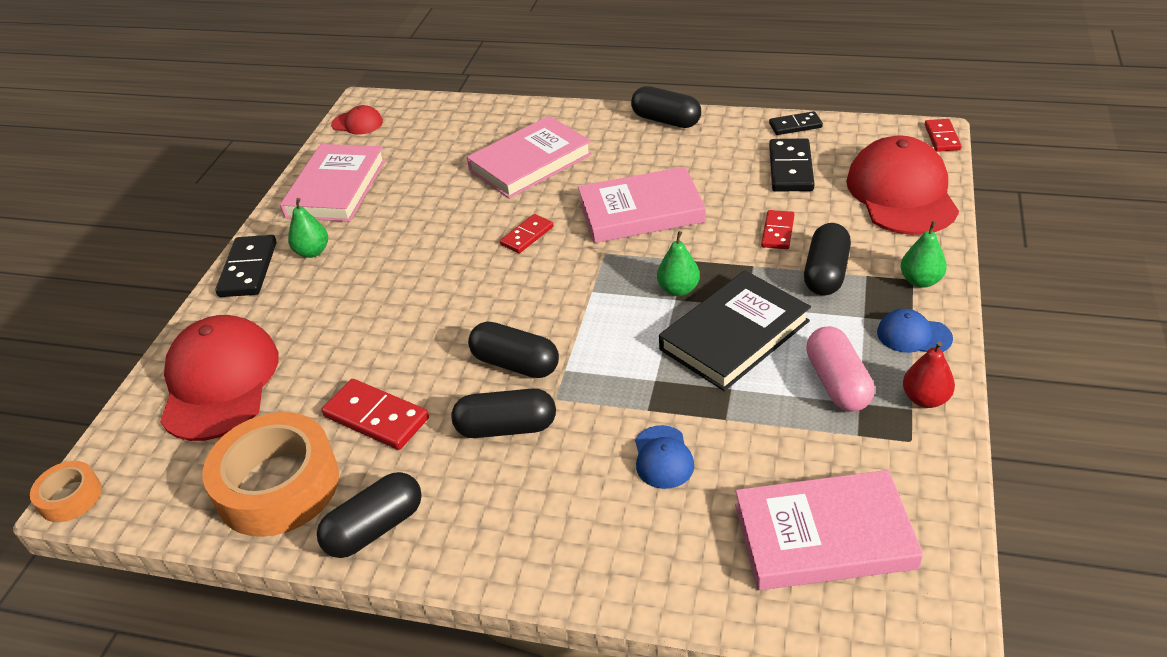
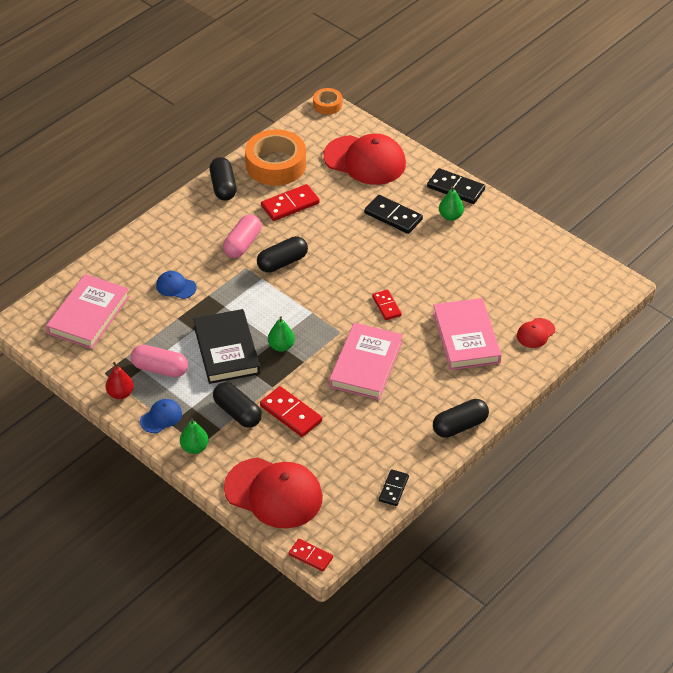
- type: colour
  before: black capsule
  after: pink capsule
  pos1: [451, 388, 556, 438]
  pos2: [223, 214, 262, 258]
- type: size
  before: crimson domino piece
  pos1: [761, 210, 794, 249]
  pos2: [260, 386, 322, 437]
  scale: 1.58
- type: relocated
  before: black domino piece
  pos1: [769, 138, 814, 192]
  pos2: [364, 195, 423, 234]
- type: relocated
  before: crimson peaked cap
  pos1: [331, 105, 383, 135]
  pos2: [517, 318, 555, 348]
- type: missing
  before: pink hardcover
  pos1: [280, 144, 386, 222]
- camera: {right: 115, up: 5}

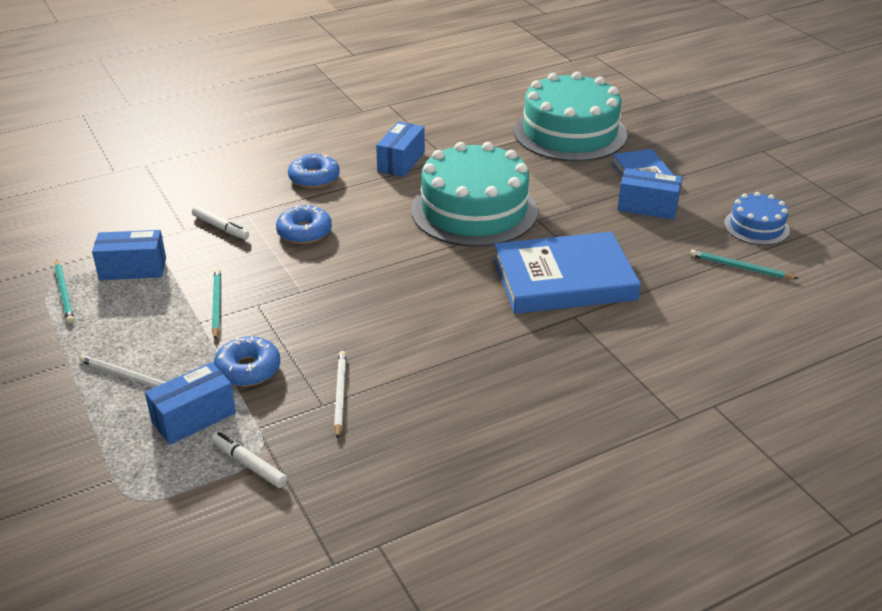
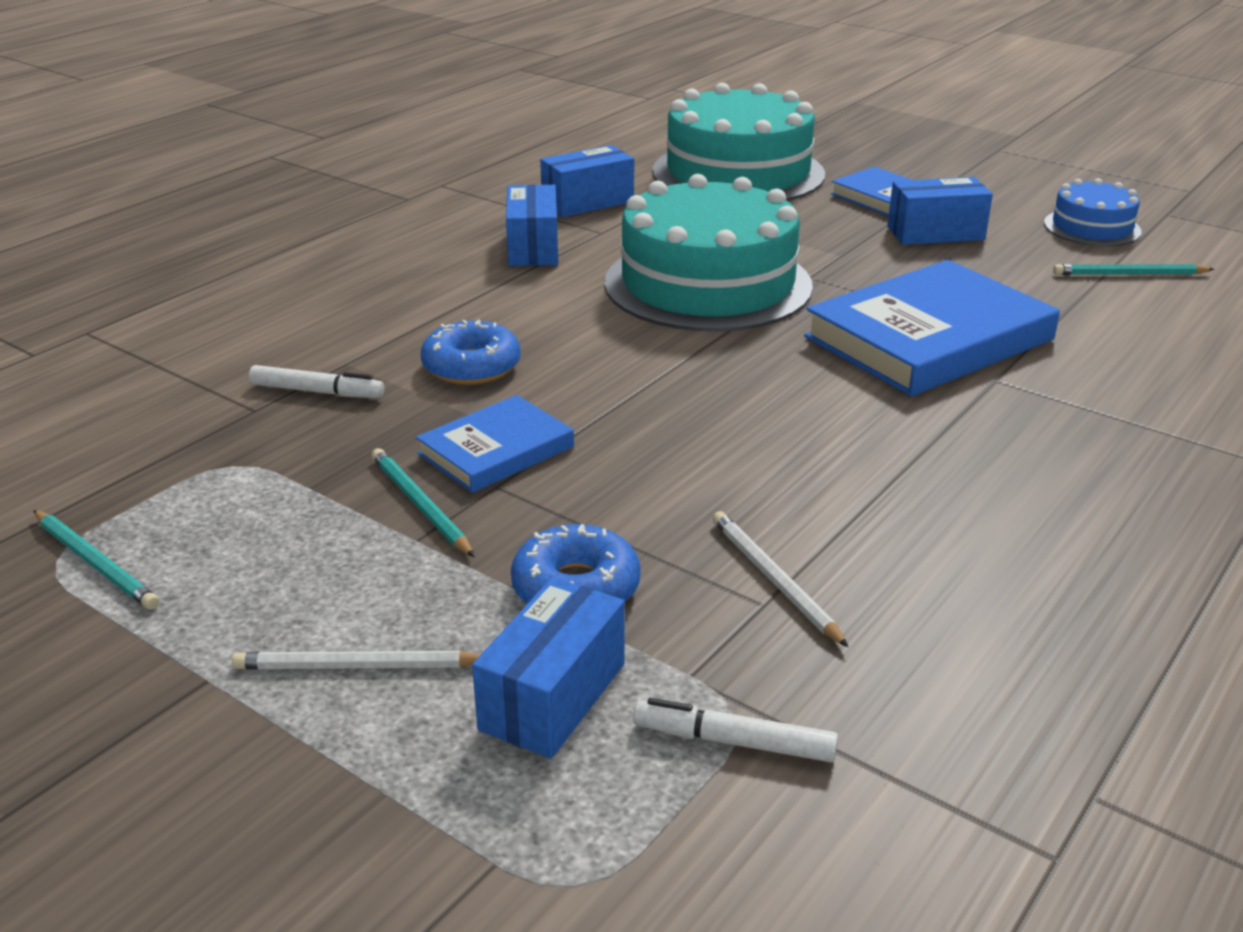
- type: appeared
  after: royal blue hardcover
  pos2: [416, 395, 574, 493]
- type: relocated
  before: royal blue box
  pos1: [92, 230, 166, 280]
  pos2: [540, 145, 634, 217]
- type: missing
  before: royal blue glazed donut
  pos1: [288, 154, 340, 188]
- camera: {right: -25, up: -5}

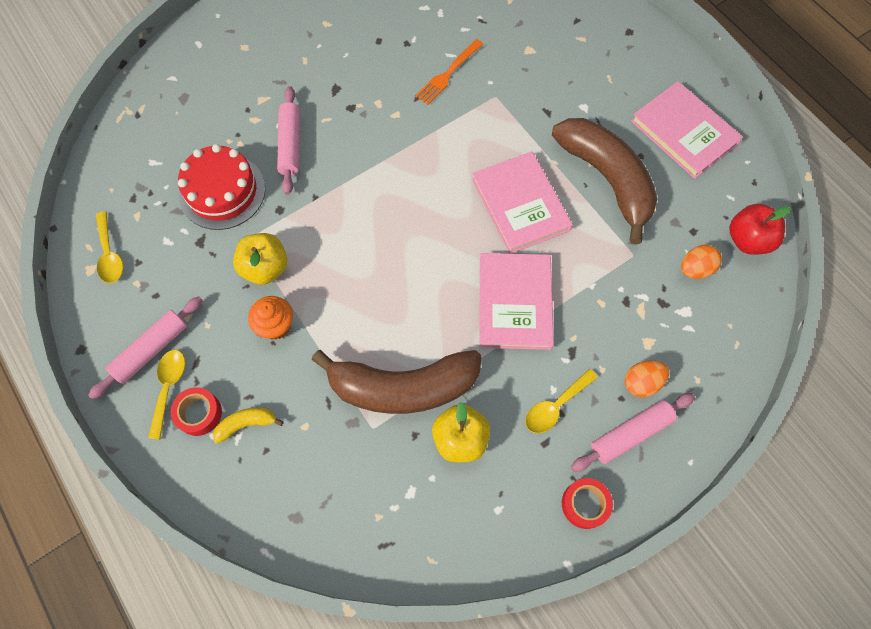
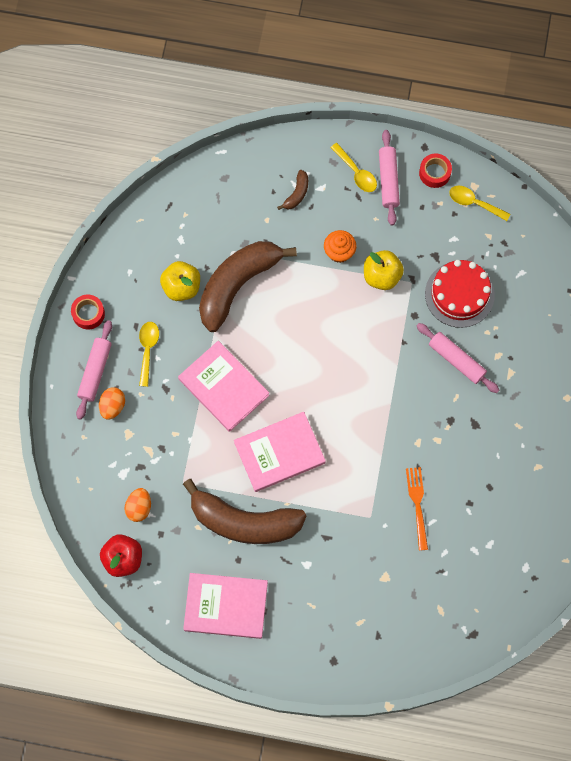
- type: spun
  before: pink hardcover
  pos1: [472, 151, 573, 254]
  pos2: [234, 412, 326, 492]
  turn: -45
- type: colour
  before: golden banana
  after: brown banana
  pos1: [213, 408, 284, 443]
  pos2: [277, 170, 308, 210]
- type: relocated
  before: crimson roll of tape
  pos1: [171, 387, 222, 436]
  pos2: [419, 154, 452, 188]
- camera: {right: 135, up: 5}

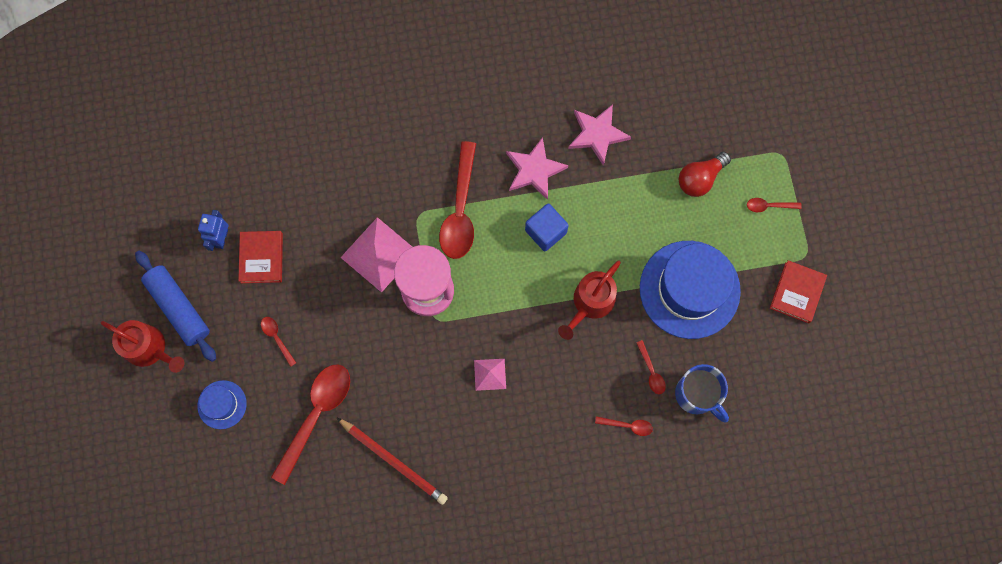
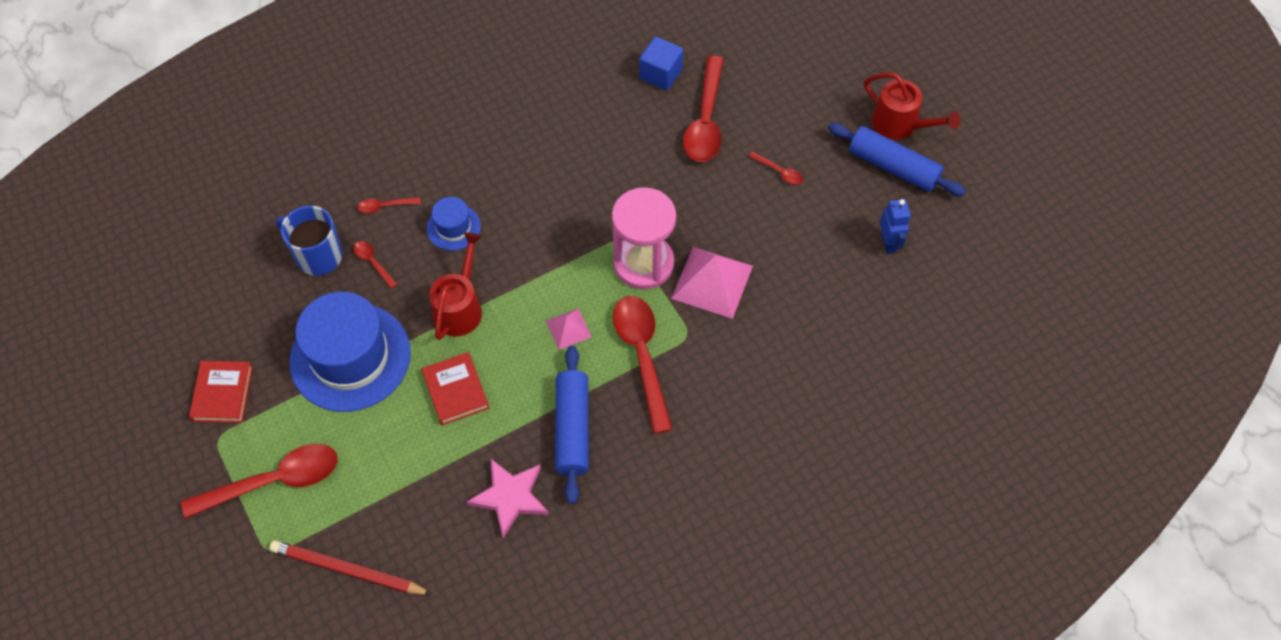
- type: size
  before: crimson spoon
  pos1: [747, 198, 802, 212]
  pos2: [181, 444, 338, 519]
  scale: 2.24
- type: relocated
  before: crimson pencil
  pos1: [336, 417, 448, 505]
  pos2: [270, 540, 432, 595]
- type: relocated
  before: crimson hardcover
  pos1: [238, 231, 283, 283]
  pos2: [422, 352, 489, 425]
- type: relocated
  before: royal blue tall hat
  pos1: [197, 380, 247, 429]
  pos2: [426, 197, 481, 251]
- type: relocated
  before: pink solid pyramid
  pos1: [474, 359, 506, 391]
  pos2: [546, 308, 592, 350]
- type: exchanged
  before: pink star
  after: royal blue pastry roller
  pos1: [506, 137, 568, 200]
  pos2: [555, 346, 589, 504]
- type: relocated
  before: royal blue cube
  pos1: [525, 203, 569, 251]
  pos2: [639, 37, 683, 90]
- type: spun
  before: crimson watering pot
  pos1: [101, 320, 184, 373]
  pos2: [864, 73, 960, 140]
  turn: -150
- type: missing
  before: crimson bulb
  pos1: [679, 152, 731, 197]
- camera: {right: 160, up: -15}

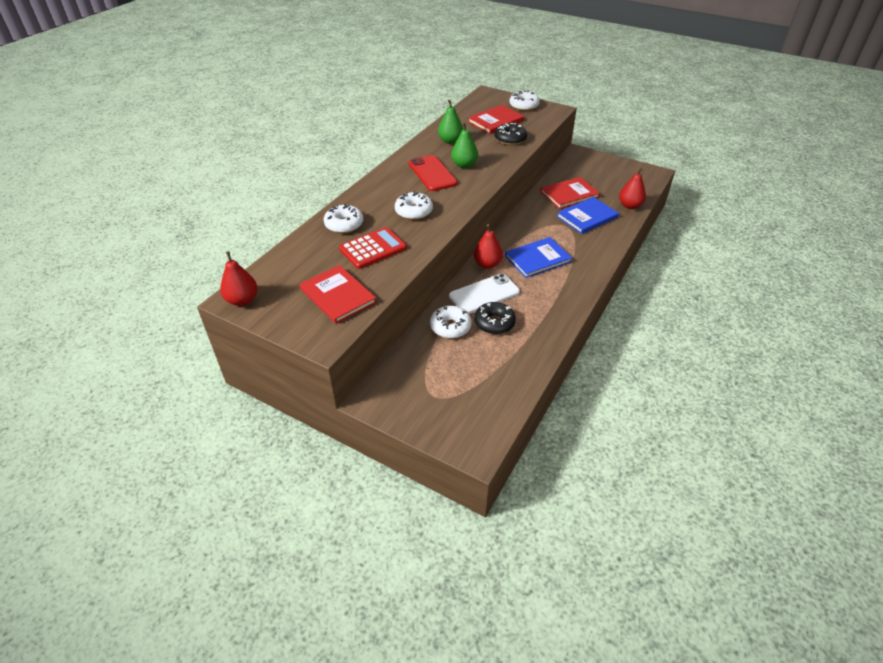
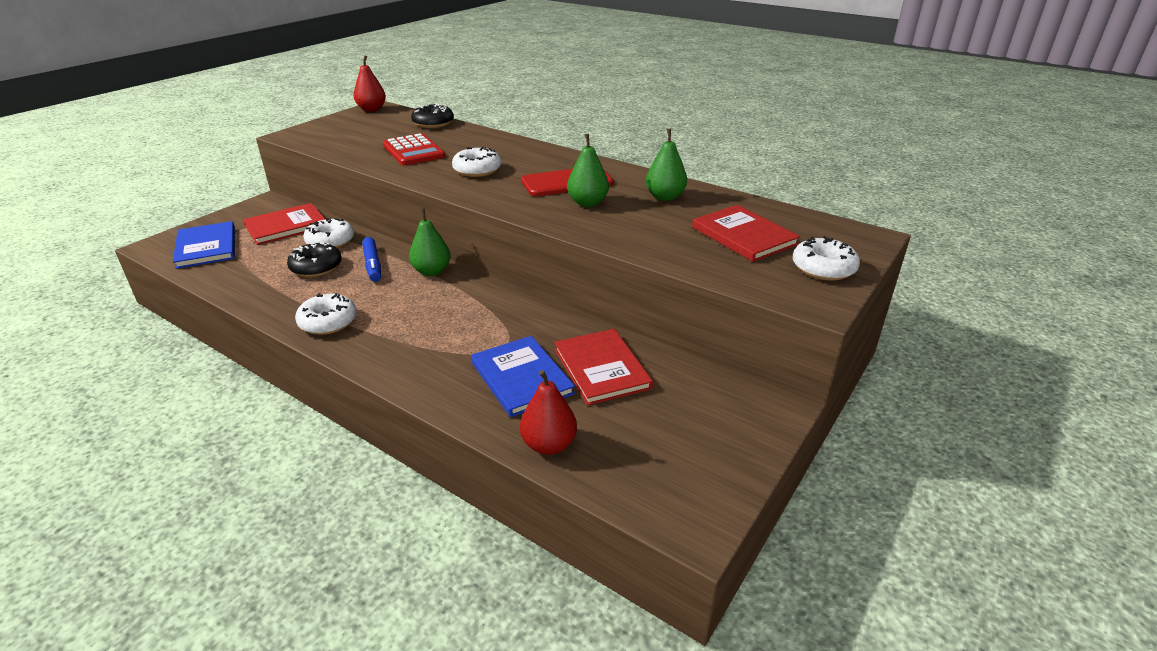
- type: relocated
  before: royal blue hardcover
  pos1: [505, 237, 572, 278]
  pos2: [173, 221, 235, 269]
- type: relocated
  before: crimson hardcover
  pos1: [300, 265, 377, 324]
  pos2: [243, 203, 325, 245]
- type: relocated
  before: snow-white glazed donut
  pos1: [324, 204, 363, 233]
  pos2: [295, 293, 357, 335]
- type: exchanged
  before: snow-white mobile phone
  after: royal blue marker
  pos1: [449, 274, 520, 314]
  pos2: [362, 237, 381, 282]
- type: colour
  before: crimson pear
  after: emerald pear
  pos1: [474, 224, 503, 269]
  pos2: [409, 208, 451, 276]
- type: relocated
  before: black glazed donut
  pos1: [495, 123, 527, 145]
  pos2: [411, 103, 454, 128]
- camera: {right: 95, up: -10}

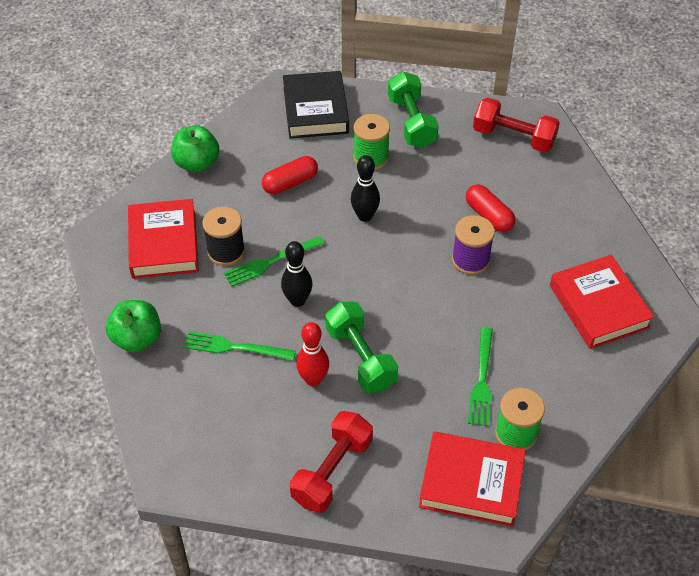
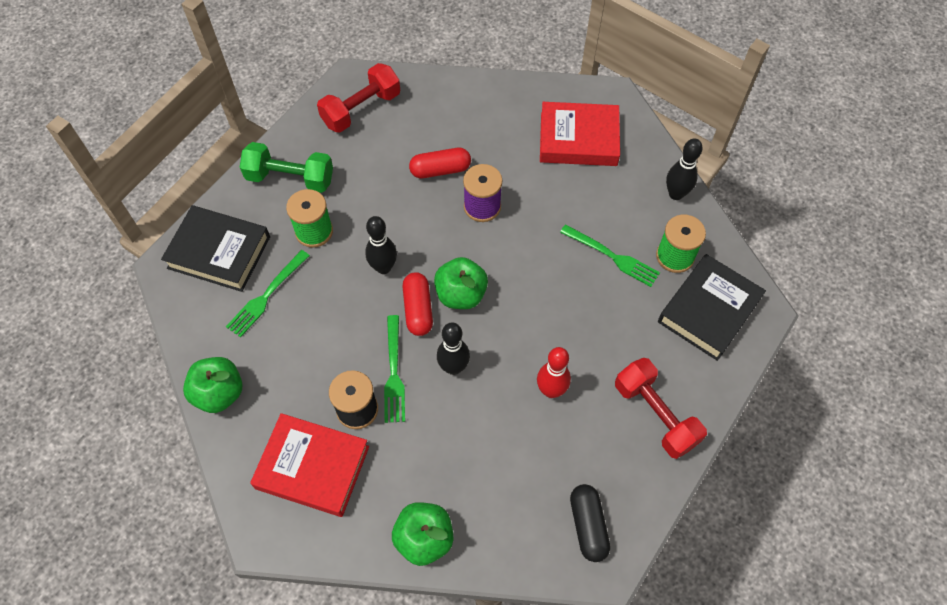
- type: relocated
  before: emerald fork
  pos1: [184, 331, 296, 361]
  pos2: [226, 250, 310, 338]
- type: relocated
  before: crimson capsule
  pos1: [262, 156, 318, 195]
  pos2: [402, 272, 433, 336]
- type: appeared
  after: emerald toy apple
  pos2: [434, 257, 488, 309]
- type: appeared
  after: black capsule
  pos2: [570, 484, 610, 562]
- type: colour
  before: crimson hardcover
  after: black hardcover
  pos1: [419, 431, 526, 527]
  pos2: [658, 254, 766, 361]
- type: appeared
  after: black tenpin
  pos2: [666, 138, 703, 200]
- type: missing
  before: emerald free weight
  pos1: [325, 301, 398, 393]
- camera: {right: -65, up: 10}

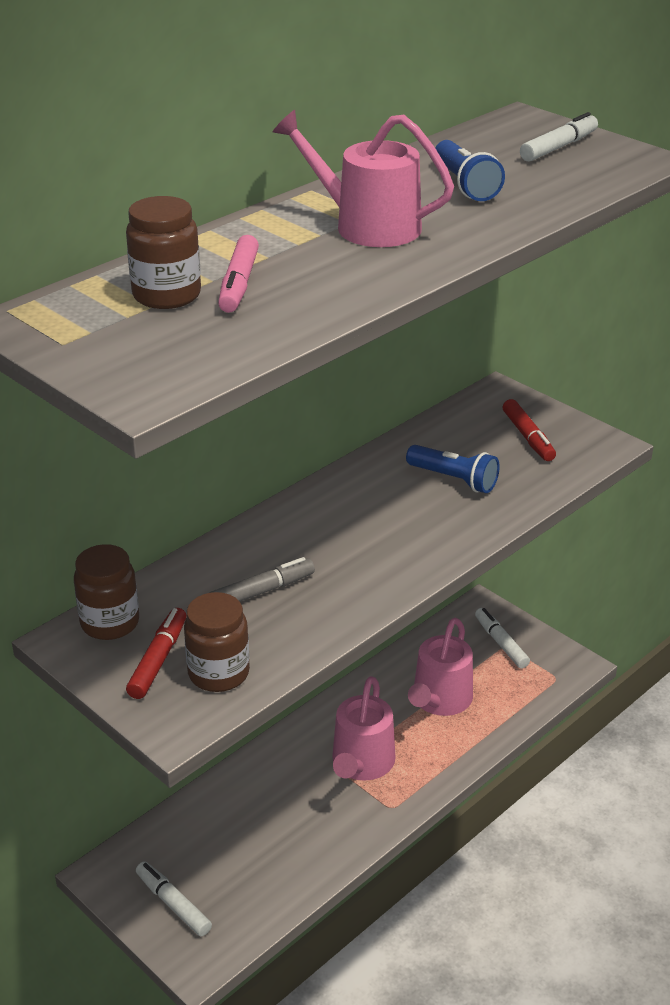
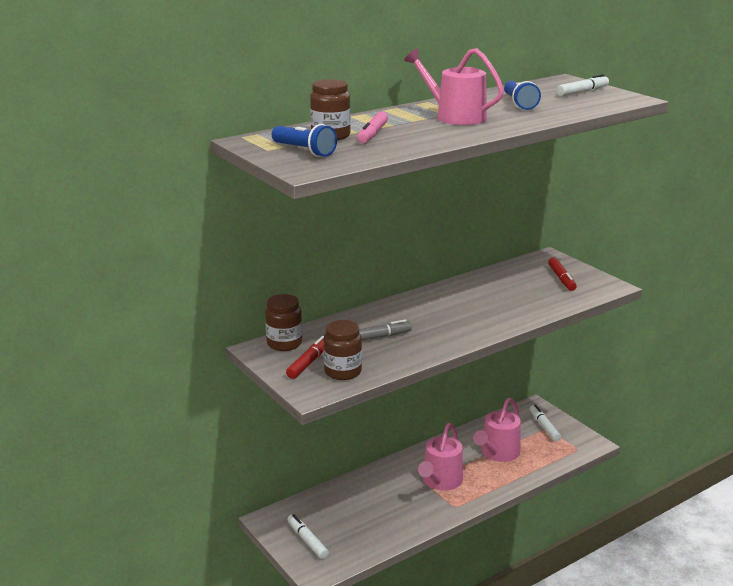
- type: relocated
  before: royal blue torch
  pos1: [406, 445, 500, 493]
  pos2: [272, 124, 337, 157]
- camera: {right: 10, up: -10}

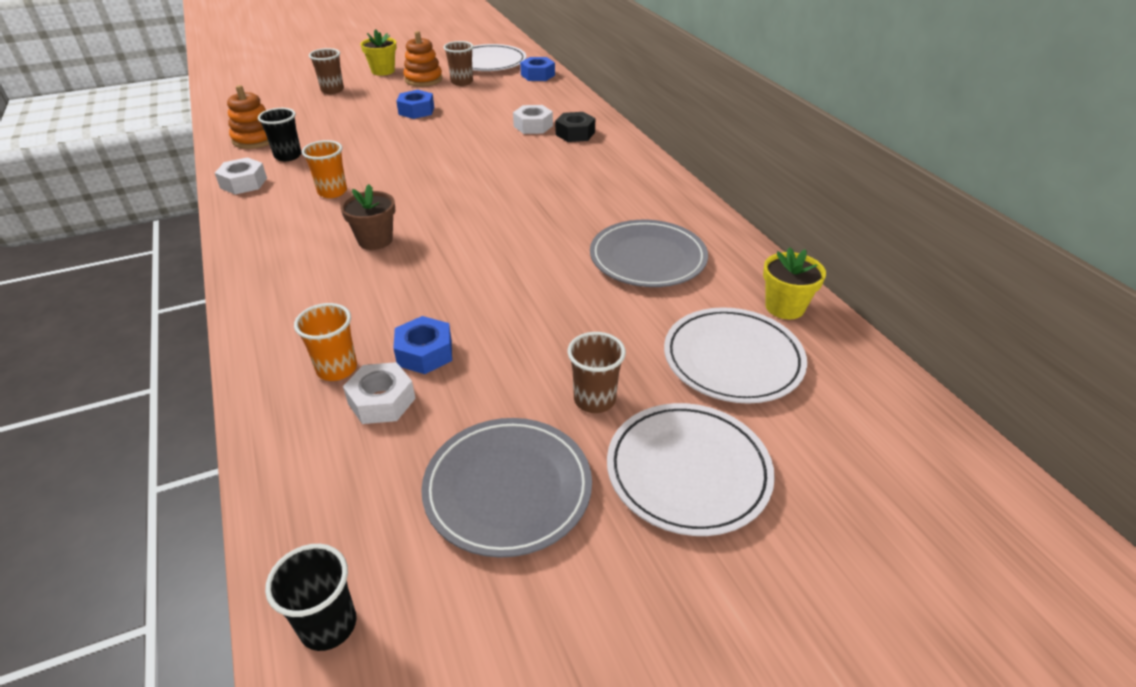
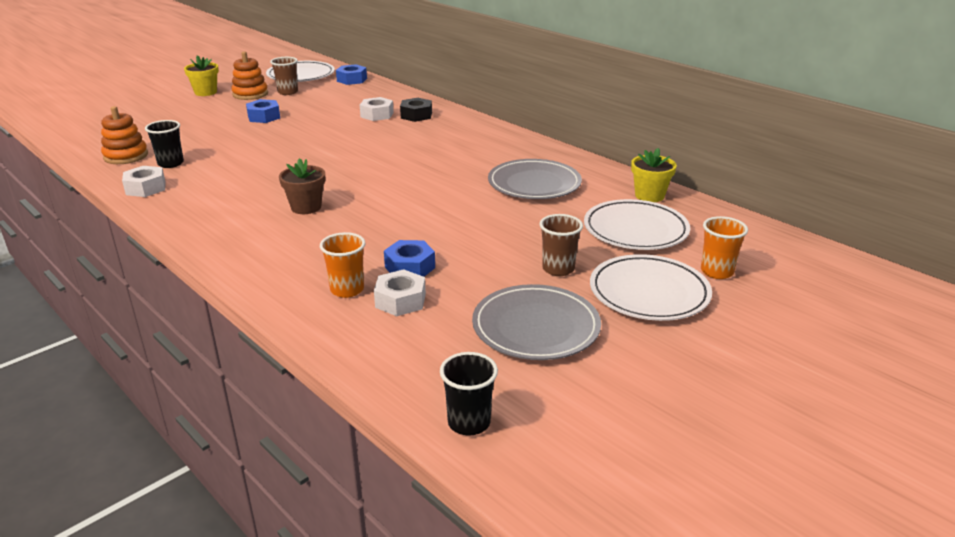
- type: relocated
  before: bright orange cup
  pos1: [302, 140, 347, 198]
  pos2: [701, 216, 748, 279]
- type: missing
  before: brown cup
  pos1: [309, 48, 344, 94]
- camera: {right: -20, up: -10}

